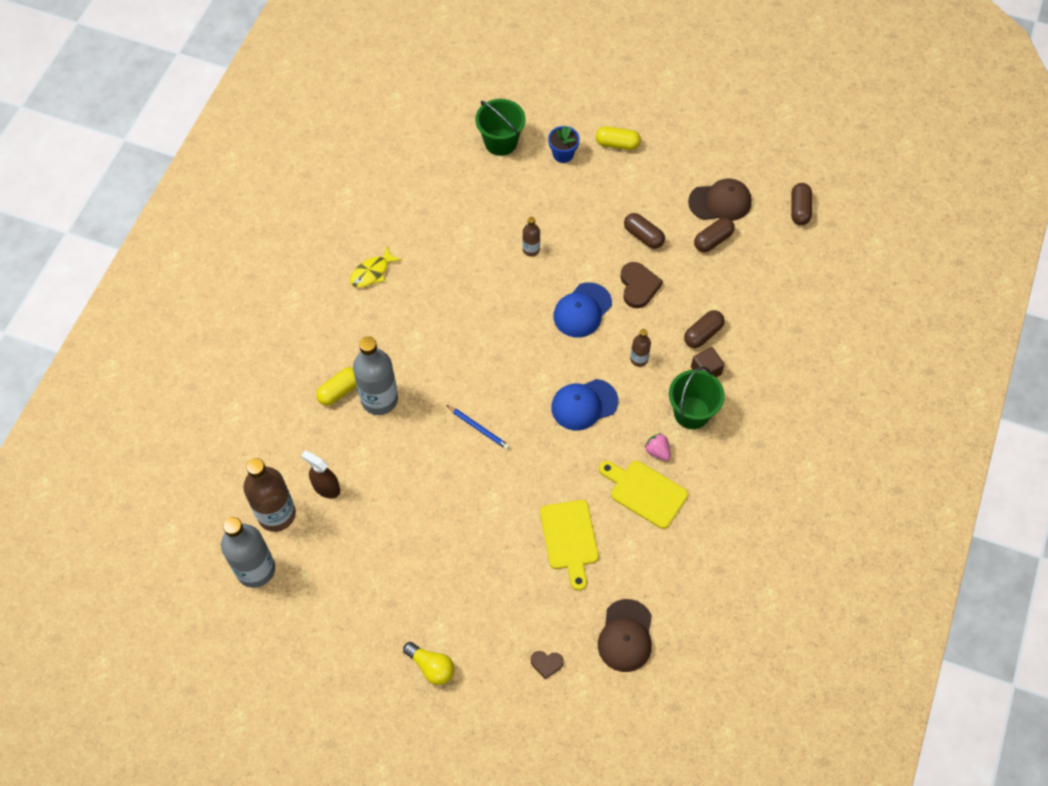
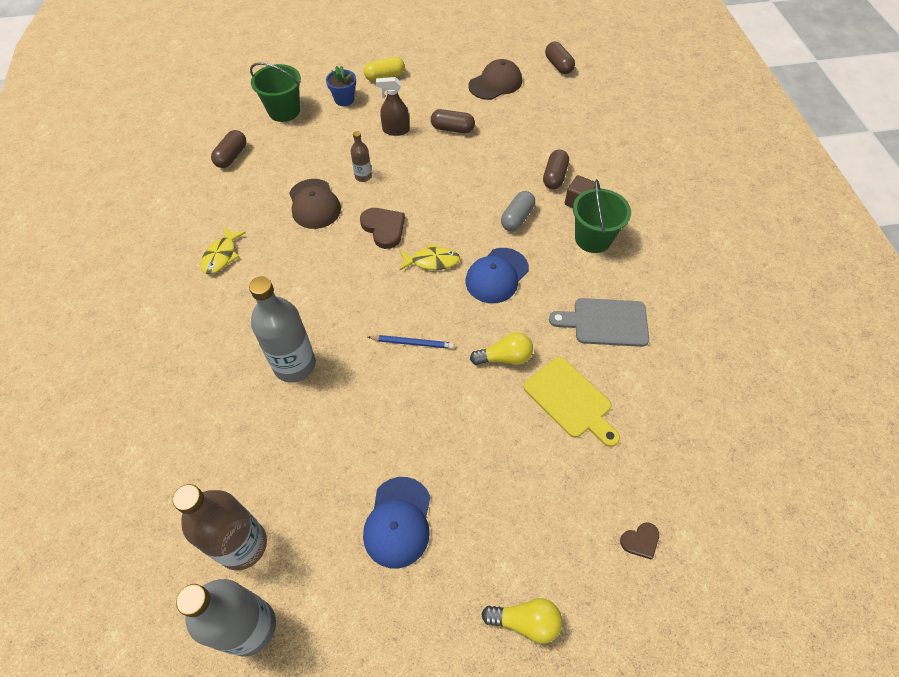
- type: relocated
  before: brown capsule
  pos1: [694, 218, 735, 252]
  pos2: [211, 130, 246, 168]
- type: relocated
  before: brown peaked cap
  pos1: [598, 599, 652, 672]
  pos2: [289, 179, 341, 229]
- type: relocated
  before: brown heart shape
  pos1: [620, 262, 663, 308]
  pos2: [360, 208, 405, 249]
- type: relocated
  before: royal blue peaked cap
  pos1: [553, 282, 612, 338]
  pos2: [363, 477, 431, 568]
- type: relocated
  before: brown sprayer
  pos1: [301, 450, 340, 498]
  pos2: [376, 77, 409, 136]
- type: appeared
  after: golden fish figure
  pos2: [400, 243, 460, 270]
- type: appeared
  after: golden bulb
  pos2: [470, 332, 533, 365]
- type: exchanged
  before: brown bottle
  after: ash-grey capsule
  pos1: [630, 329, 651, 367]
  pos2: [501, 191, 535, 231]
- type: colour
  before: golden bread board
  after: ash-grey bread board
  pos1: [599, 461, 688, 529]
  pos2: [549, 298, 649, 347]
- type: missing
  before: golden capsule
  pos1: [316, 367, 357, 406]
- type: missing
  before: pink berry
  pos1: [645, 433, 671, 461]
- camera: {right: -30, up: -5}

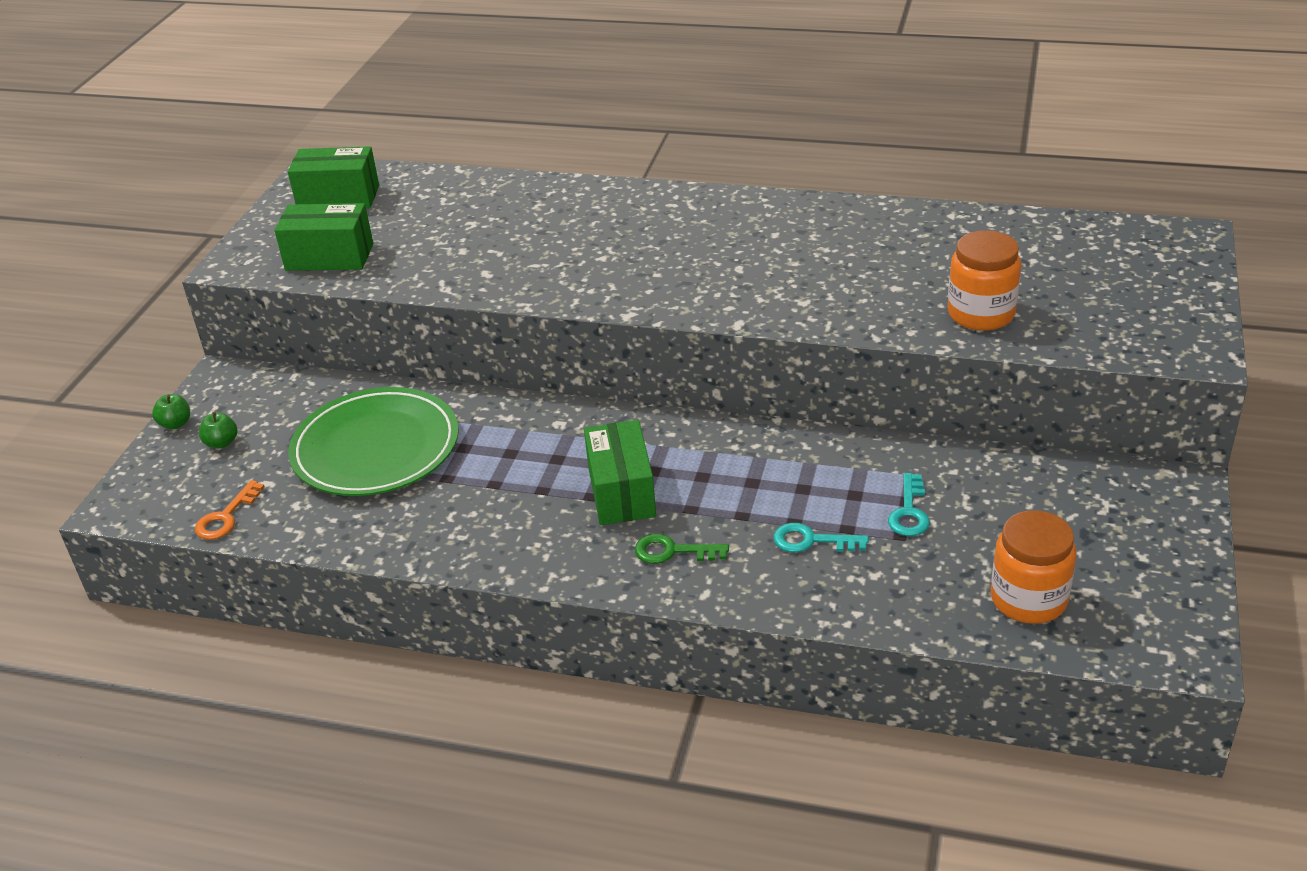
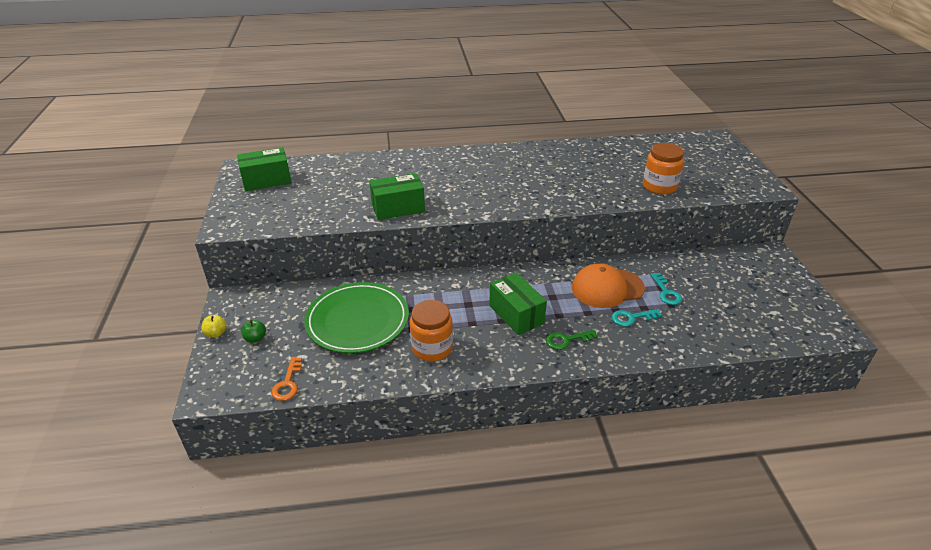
- type: colour
  before: emerald toy apple
  after: golden toy apple
  pos1: [152, 394, 190, 430]
  pos2: [202, 315, 227, 338]
- type: relocated
  before: emerald box
  pos1: [274, 203, 373, 271]
  pos2: [369, 173, 425, 220]
- type: relocated
  before: bright orange preserve jar
  pos1: [991, 510, 1076, 624]
  pos2: [410, 300, 453, 362]
- type: appeared
  after: bright orange peaked cap
  pos2: [572, 263, 645, 308]
- camera: {right: -25, up: 0}

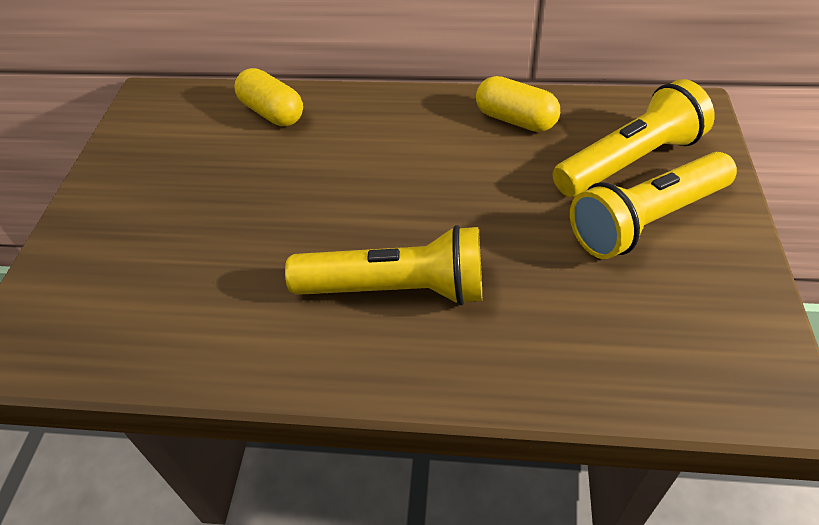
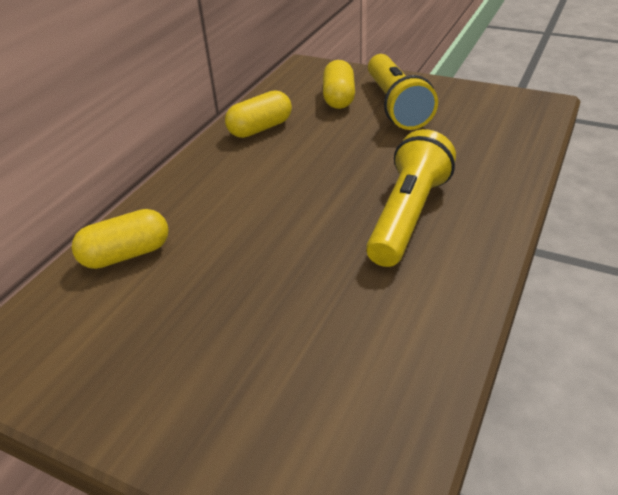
- type: exchanged
  before: golden torch
  after: golden capsule
  pos1: [553, 79, 715, 197]
  pos2: [323, 60, 355, 109]
- camera: {right: -70, up: -10}

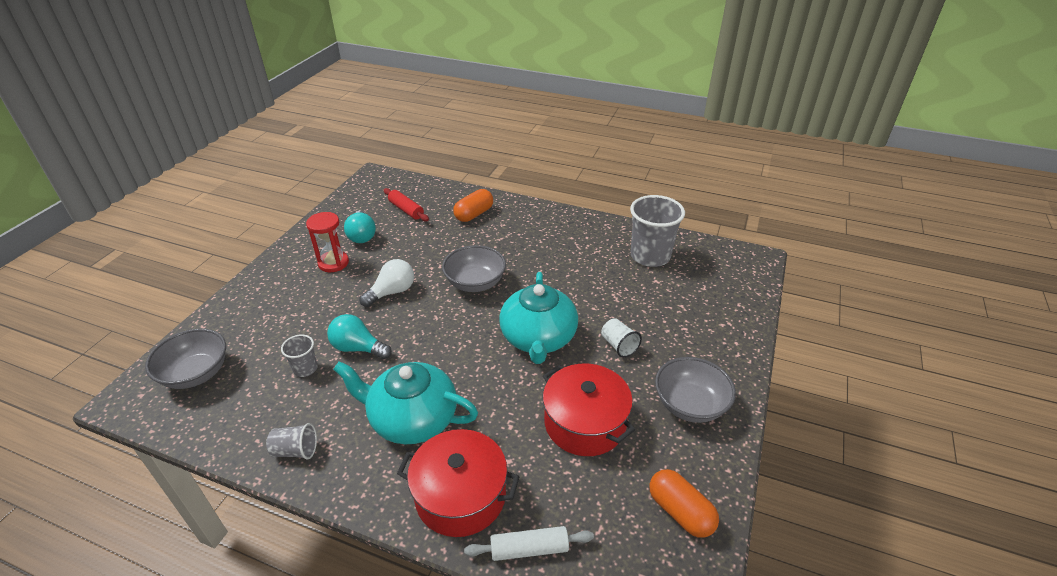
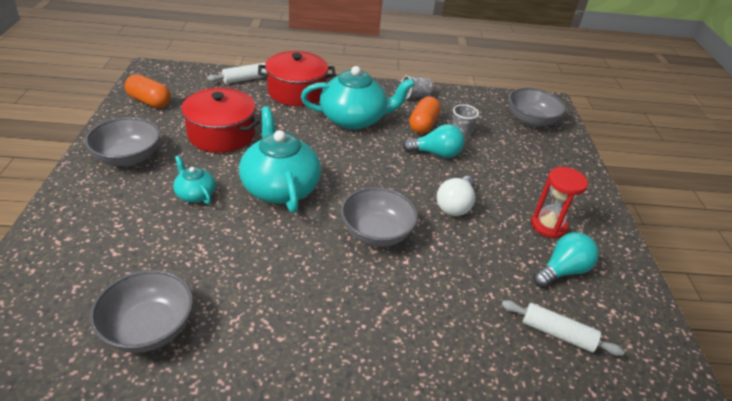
- type: exchanged
  before: ash-grey cup
  after: ash-grey bowl
  pos1: [630, 195, 685, 267]
  pos2: [90, 270, 194, 353]
- type: exchanged
  before: snow-white cup
  after: teal tea pot
  pos1: [601, 318, 642, 358]
  pos2: [173, 155, 216, 204]
- type: relocated
  before: bright orange capsule
  pos1: [453, 189, 493, 222]
  pos2: [409, 96, 441, 134]
- type: colour
  before: crimson pastry roller
  after: snow-white pastry roller
  pos1: [384, 188, 429, 222]
  pos2: [502, 300, 624, 356]
- type: spun
  before: teal bulb
  pos1: [344, 211, 376, 243]
  pos2: [533, 232, 599, 287]
  turn: 90
- camera: {right: 155, up: 0}

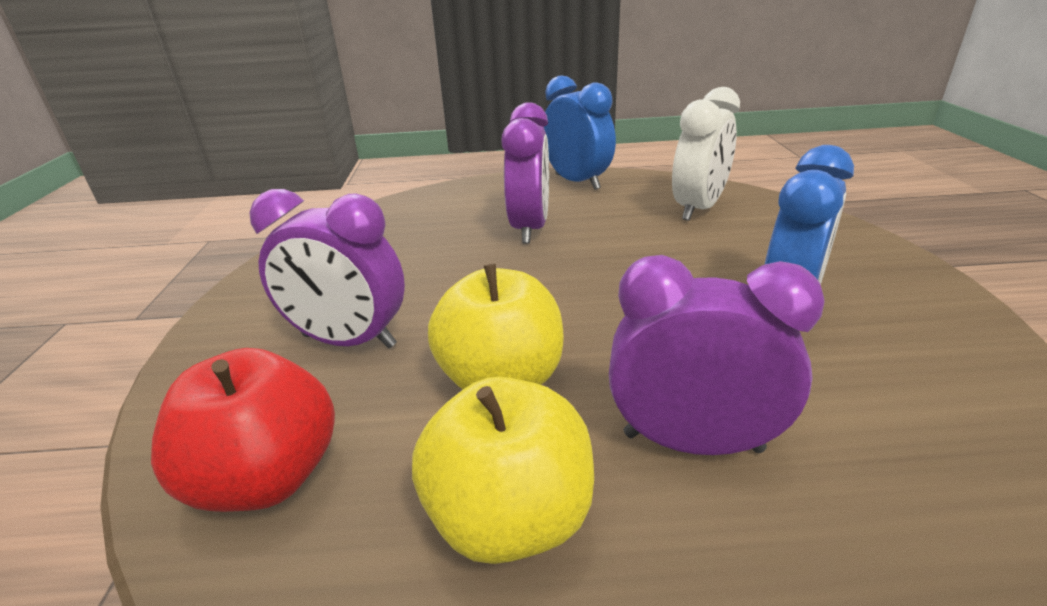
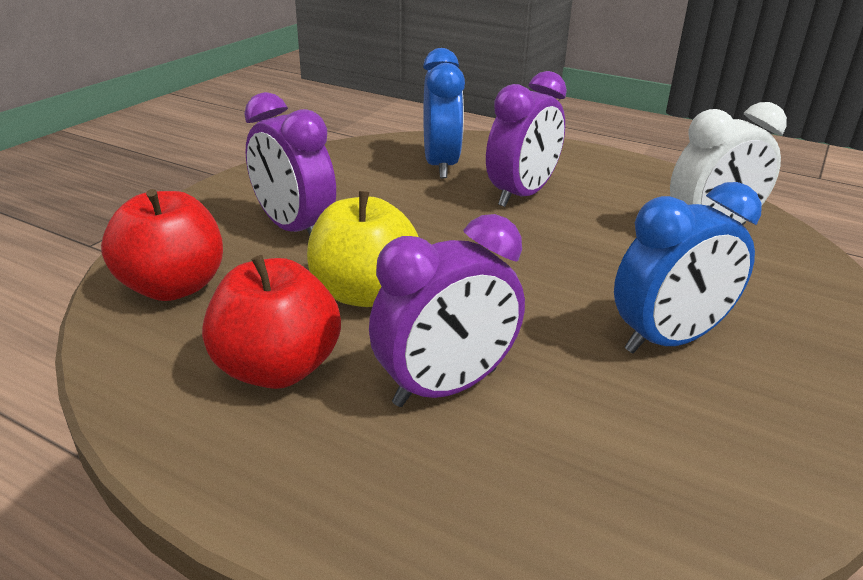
- type: colour
  before: golden toy apple
  after: crimson toy apple
  pos1: [412, 377, 594, 564]
  pos2: [202, 255, 341, 389]
- type: spun
  before: royal purple alarm clock
  pos1: [609, 255, 825, 455]
  pos2: [369, 214, 525, 407]
  turn: 105
- type: relocated
  before: royal blue alarm clock
  pos1: [544, 75, 616, 190]
  pos2: [423, 48, 465, 178]
- camera: {right: 30, up: 0}

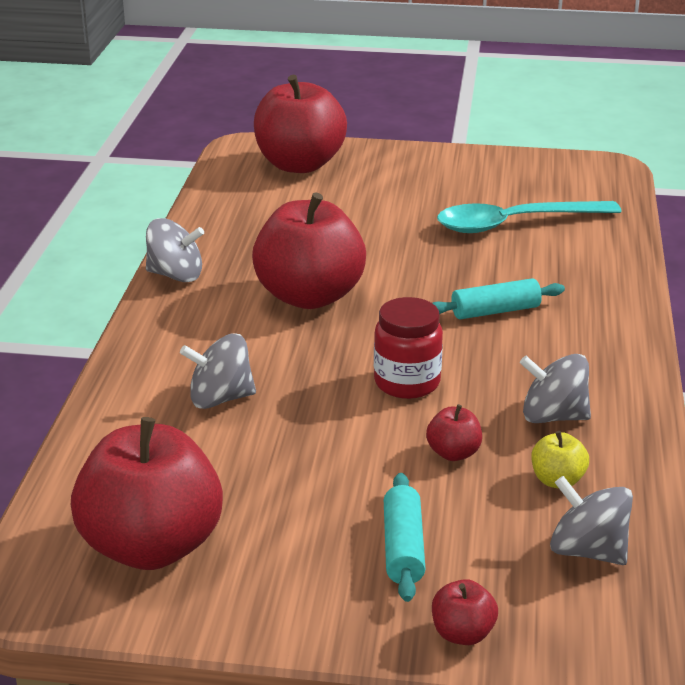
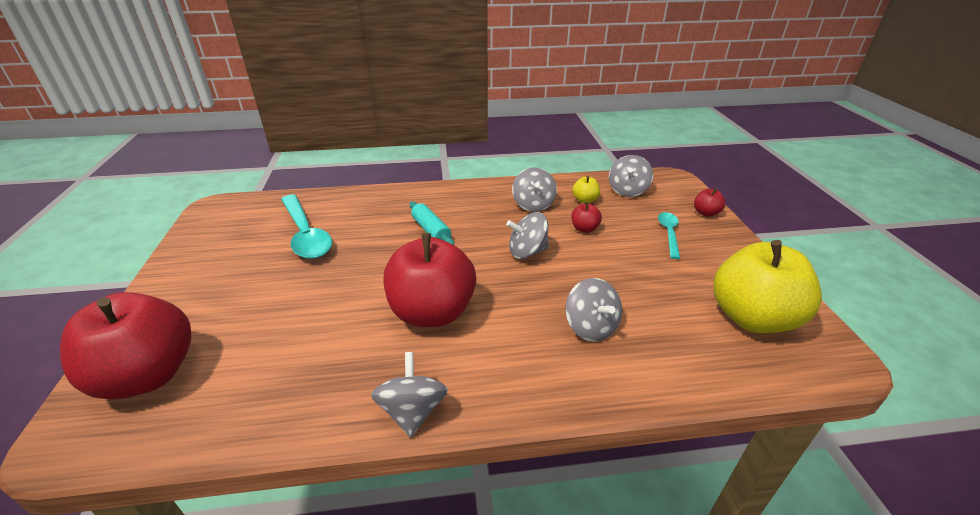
- type: exchanged
  before: crimson preserve jar
  after: ash-grey whirligig
  pos1: [374, 297, 443, 399]
  pos2: [506, 212, 549, 259]
- type: exchanged
  before: teal pastry roller
  after: teal spoon
  pos1: [384, 473, 426, 602]
  pos2: [658, 212, 680, 259]
- type: colour
  before: crimson toy apple
  after: golden toy apple
  pos1: [71, 417, 223, 570]
  pos2: [713, 240, 822, 333]
- camera: {right: -105, up: 5}

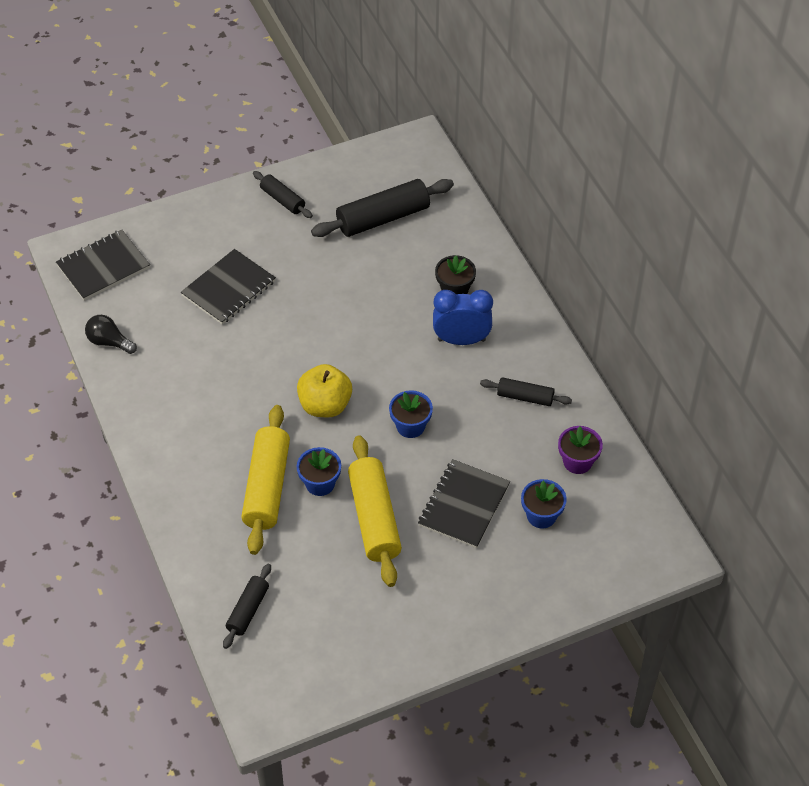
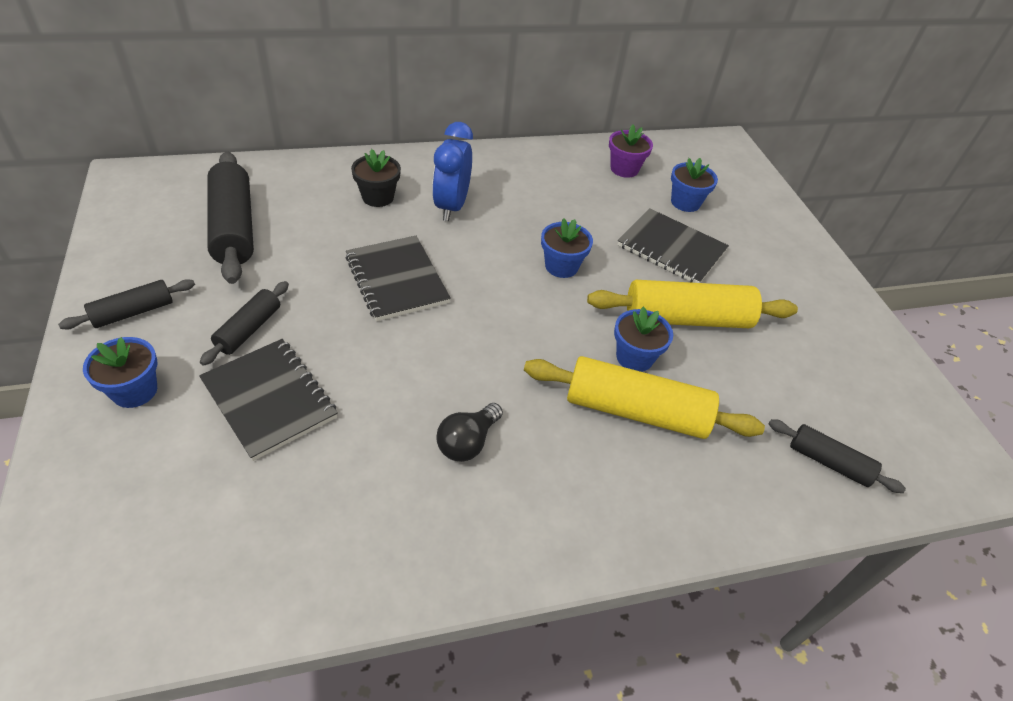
- type: appeared
  after: royal blue flower pot
  pos2: [83, 337, 157, 408]
- type: relocated
  before: black pastry roller
  pos1: [480, 377, 572, 406]
  pos2: [200, 281, 289, 366]
- type: relocated
  before: black exercise book
  pos1: [56, 230, 150, 301]
  pos2: [346, 236, 451, 321]
- type: relocated
  before: black bulb
  pos1: [85, 315, 137, 354]
  pos2: [436, 403, 503, 462]
- type: missing
  before: golden toy apple
  pos1: [297, 364, 352, 417]
- camera: {right: -85, up: -5}

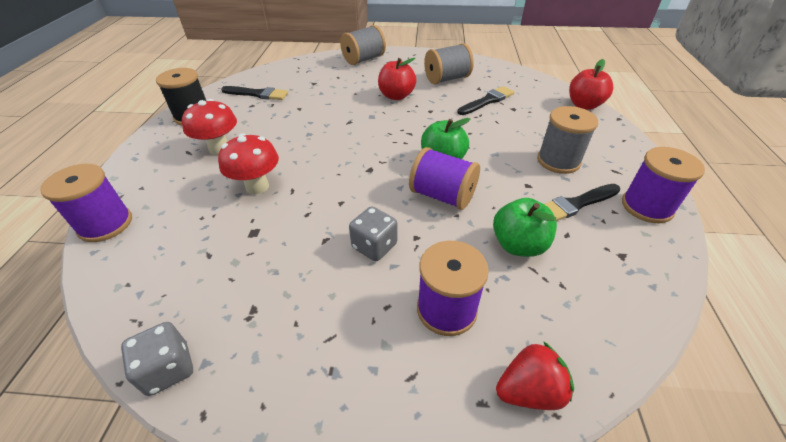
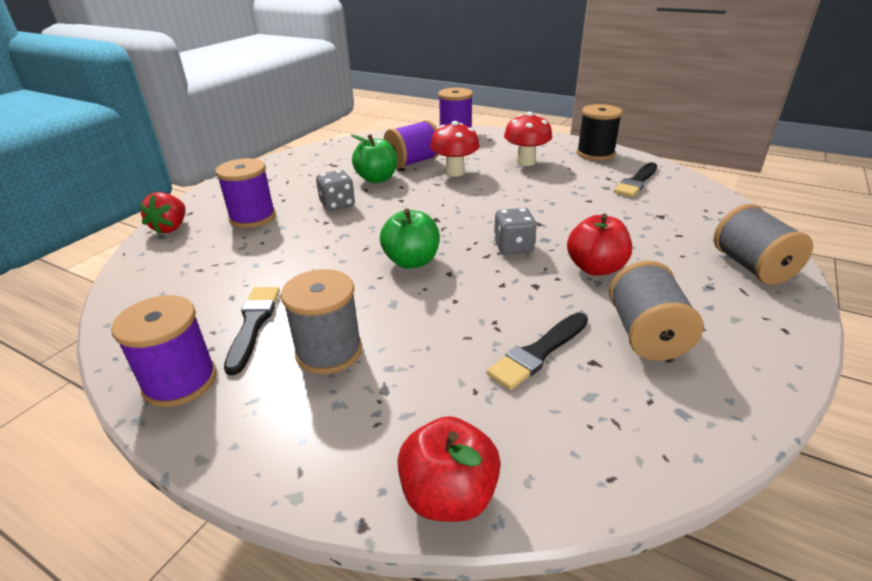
- type: relocated
  before: emerald toy apple
  pos1: [493, 198, 557, 257]
  pos2: [351, 134, 397, 183]
- type: relocated
  before: royal purple spool
  pos1: [409, 147, 480, 210]
  pos2: [384, 120, 439, 168]
- type: spun
  before: black paintbrush
  pos1: [457, 86, 515, 115]
  pos2: [487, 313, 588, 390]
  turn: 60
- type: relocated
  before: ash-grey dice
  pos1: [121, 322, 193, 396]
  pos2: [494, 208, 537, 254]
- camera: {right: 115, up: -10}

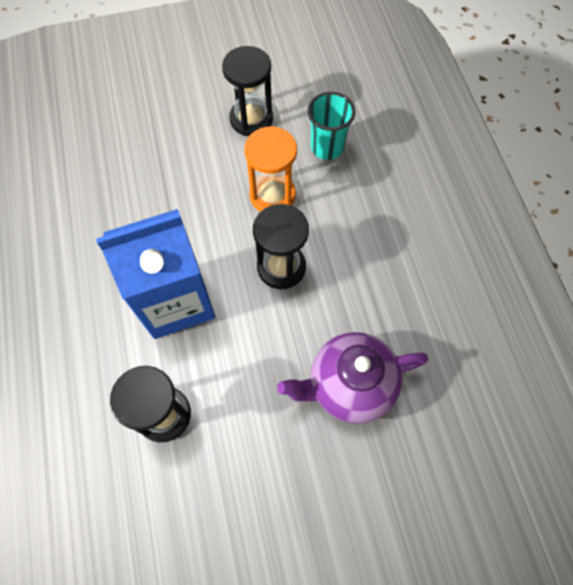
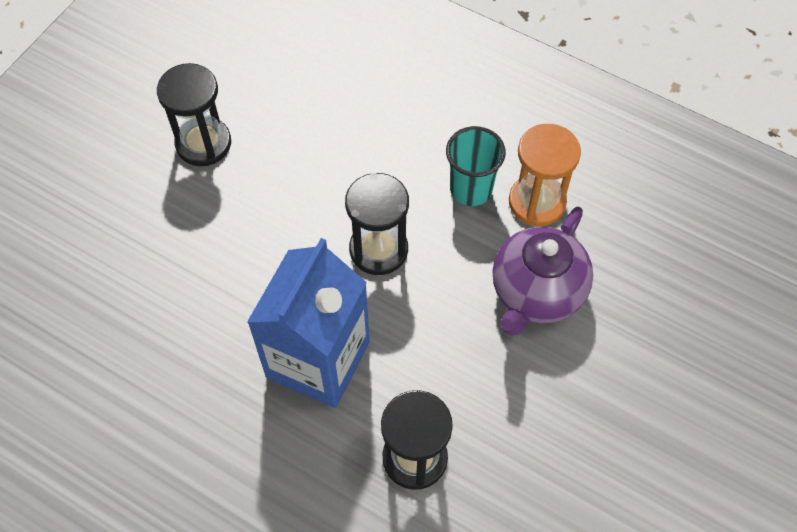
- type: relocated
  before: teal cup
  pos1: [307, 92, 356, 160]
  pos2: [446, 126, 506, 206]
- type: relocated
  before: bright orange sandglass
  pos1: [244, 126, 297, 212]
  pos2: [509, 124, 581, 226]
- camera: {right: -45, up: -5}

